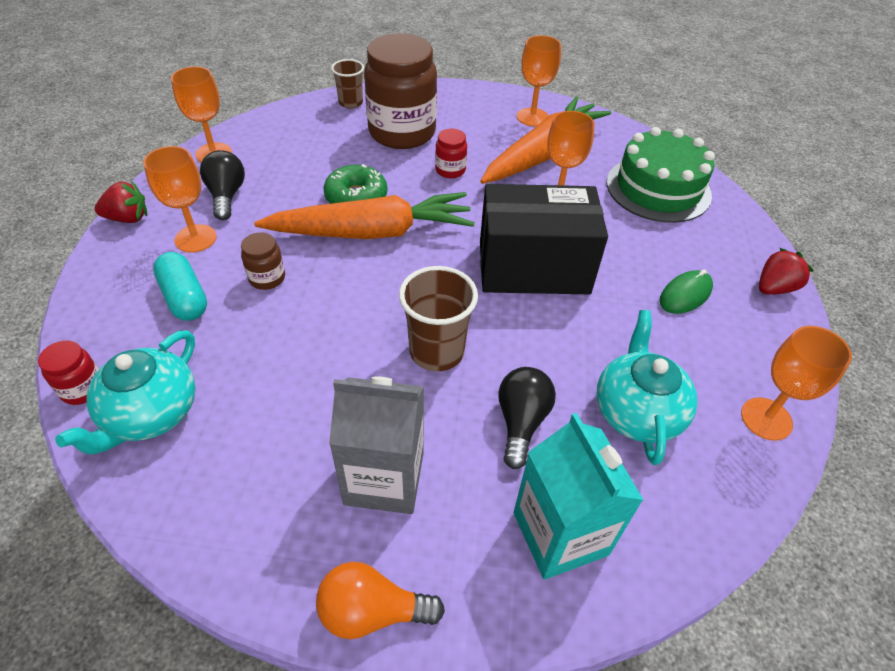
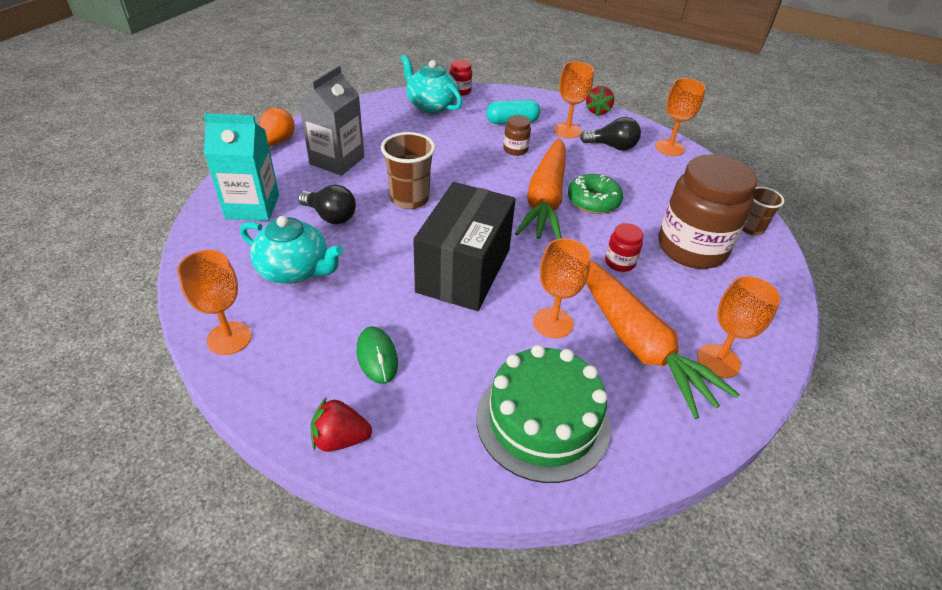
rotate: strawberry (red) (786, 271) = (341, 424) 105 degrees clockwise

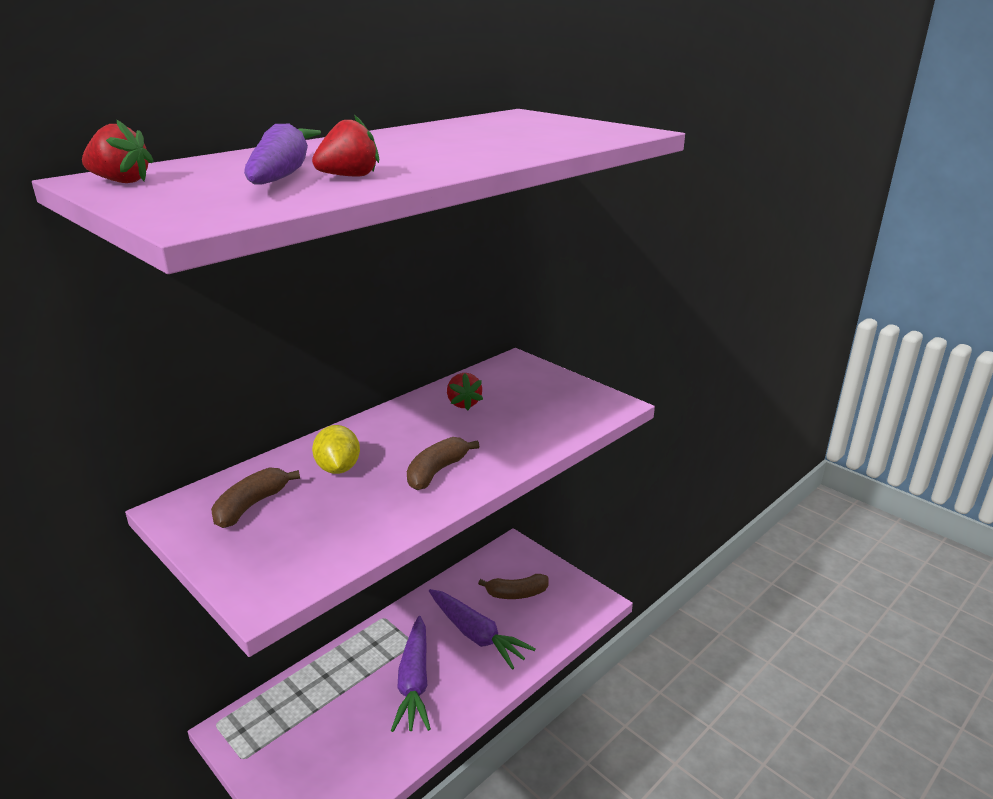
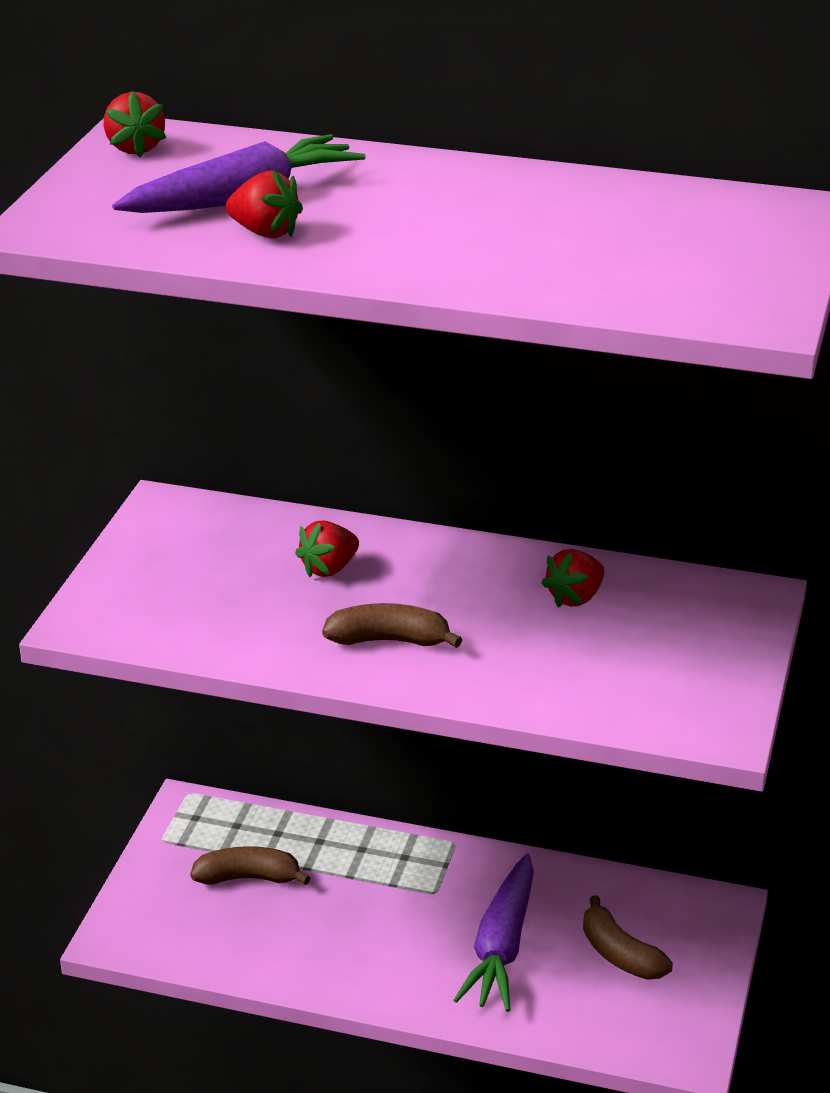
delete: root vegetable (violet) (411, 674)
move: banana fruit (russet) (255, 497) to (250, 865)
replace: citrus fruit (yellow) (336, 449) to strawberry (red) (327, 548)

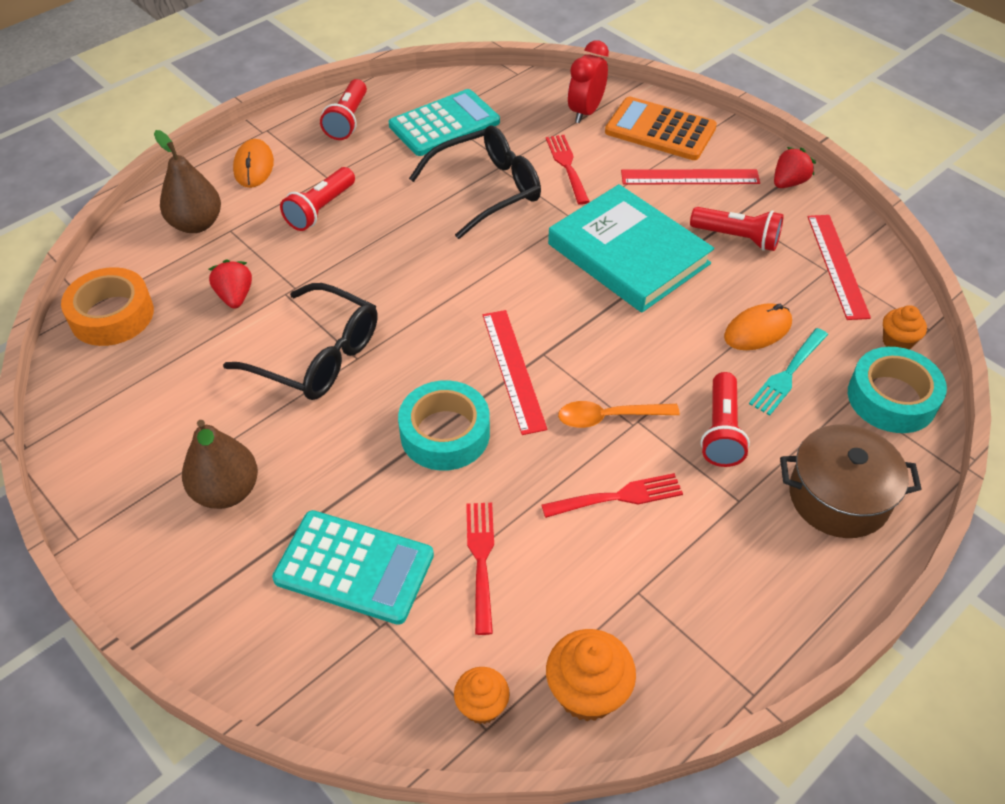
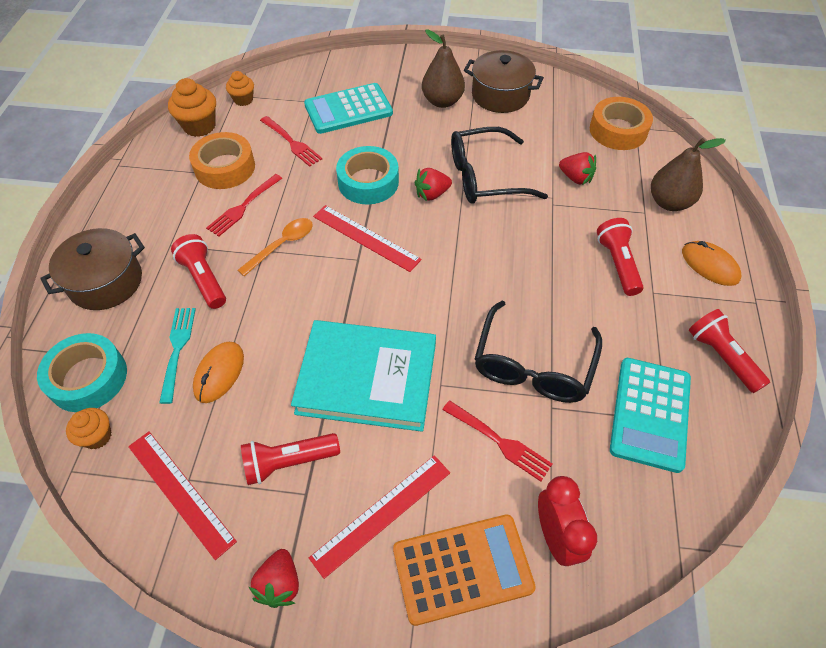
insert: stockpot (russet) (504, 81); roll of tape (orange-coloured) (222, 160); strawberry (red) (433, 184)

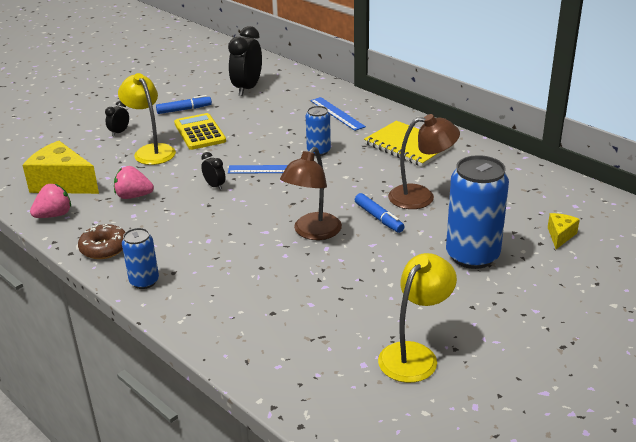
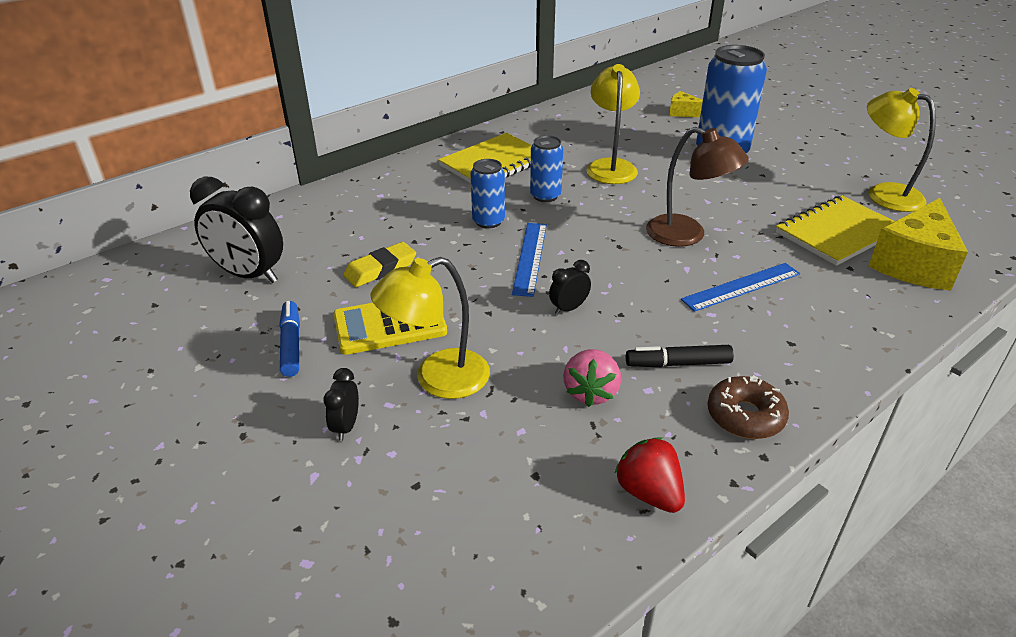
delete: marker (cobalt) (380, 213)
insert: notebook (yellow) (835, 230); gum eraser (yellow) (379, 264); marker (black) (680, 356)
move: measuring stick (cobalt) (338, 114) to (740, 287); cheese (yellow) (61, 167) to (918, 244); tin (cobalt) (140, 258) to (546, 168)
recolor: reading lamp (russet) (424, 161) to reading lamp (yellow) (613, 124); strawberry (rosy) (50, 201) to strawberry (red) (649, 475)
rotate: bedside clock (black) (117, 118) = (341, 404) 60 degrees clockwise

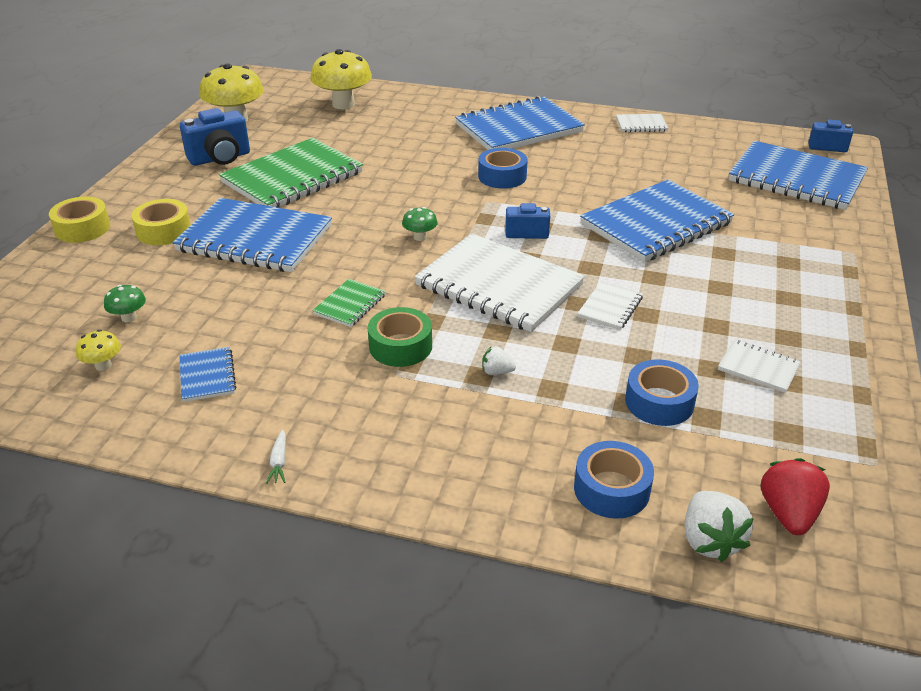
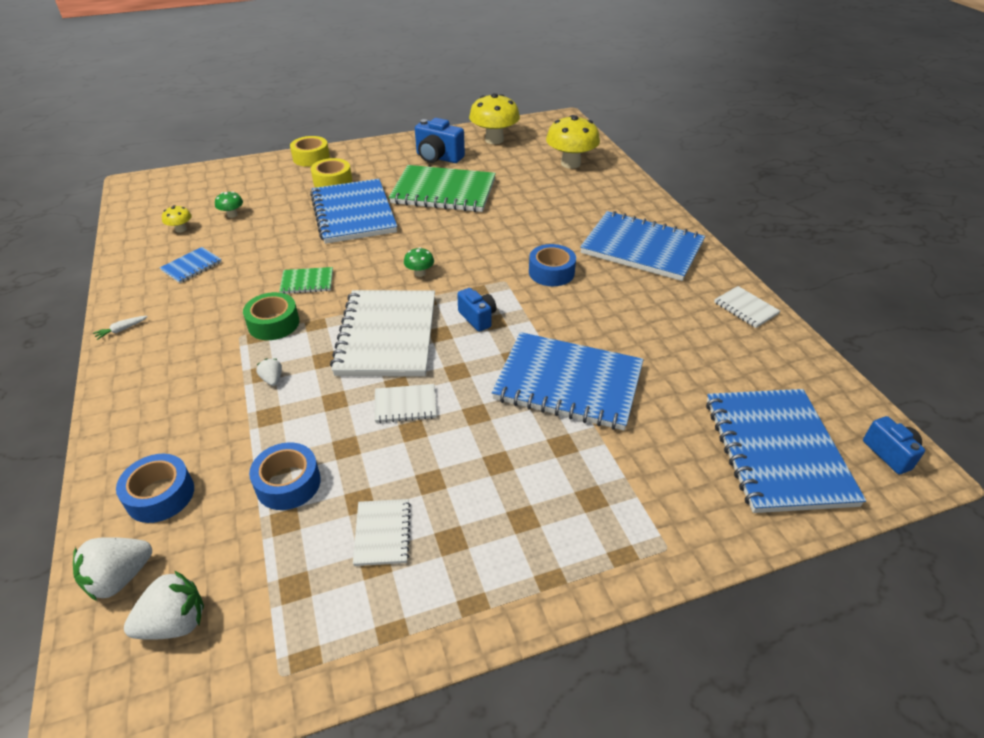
recolor: strawberry (red) (795, 496) to strawberry (white) (164, 605)

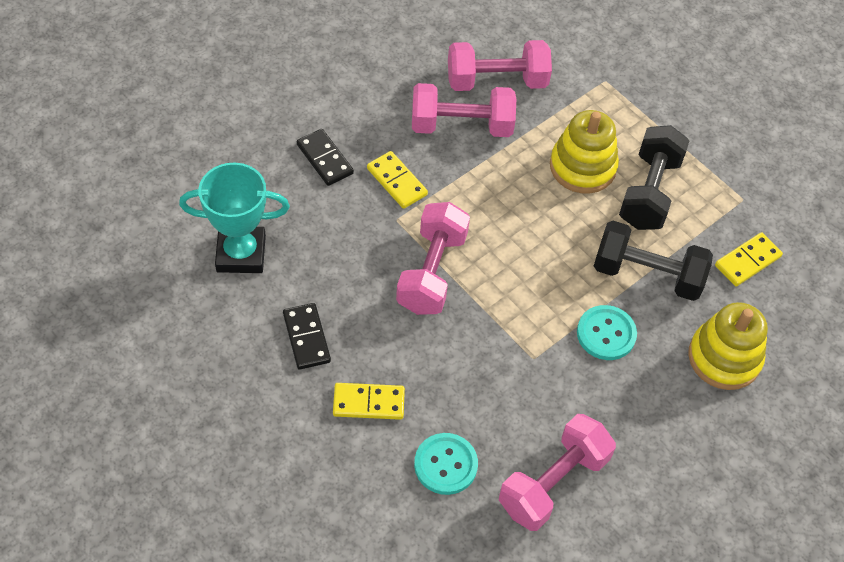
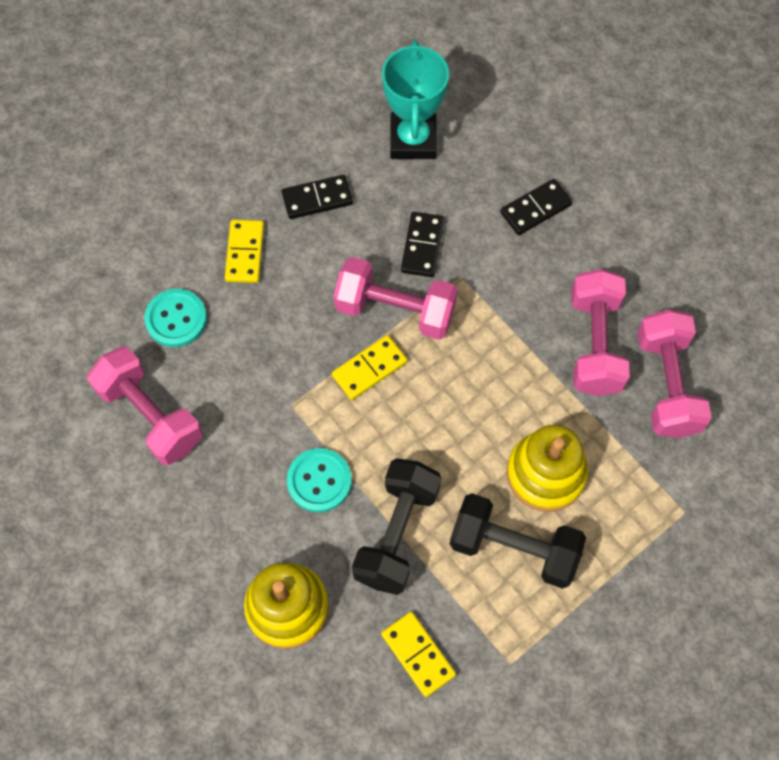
insert: domino tile (black) (422, 244)
move: domino tile (yellow) (397, 180) to (369, 367)

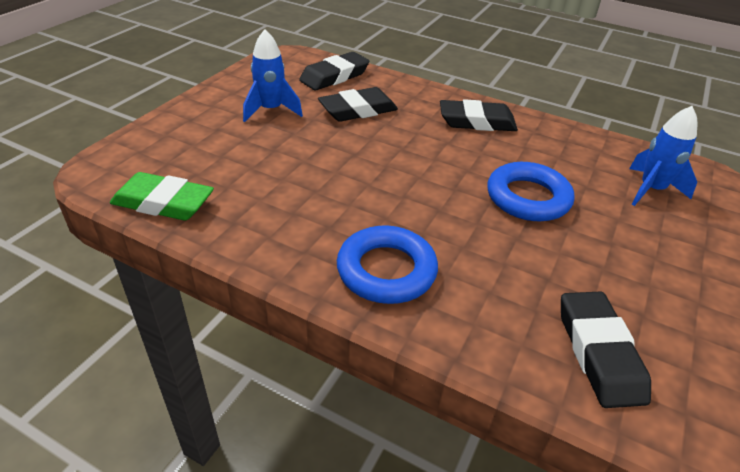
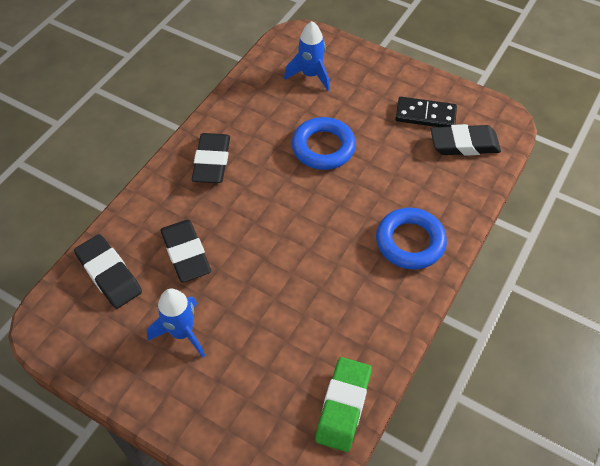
insert: domino tile (black) (426, 112)

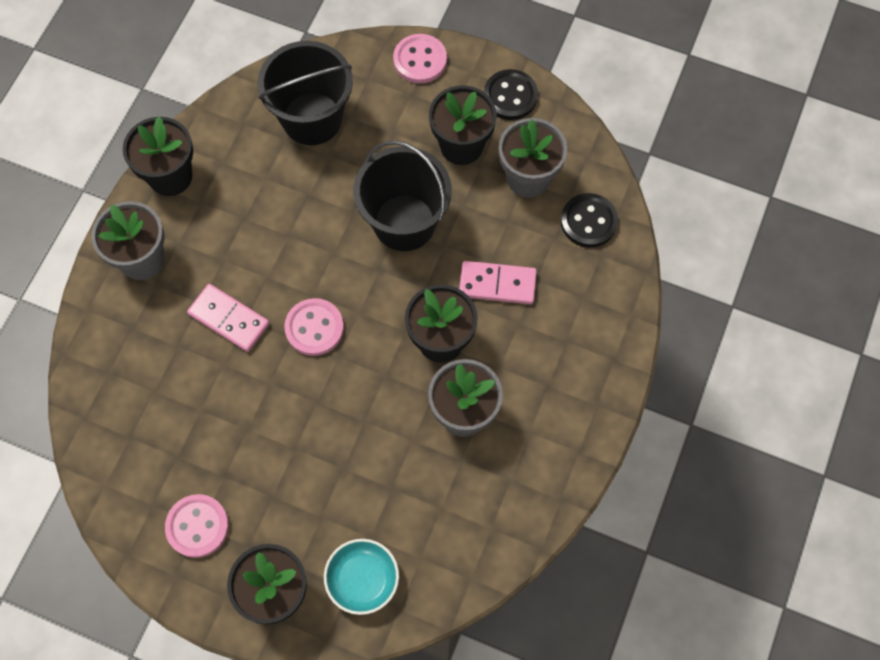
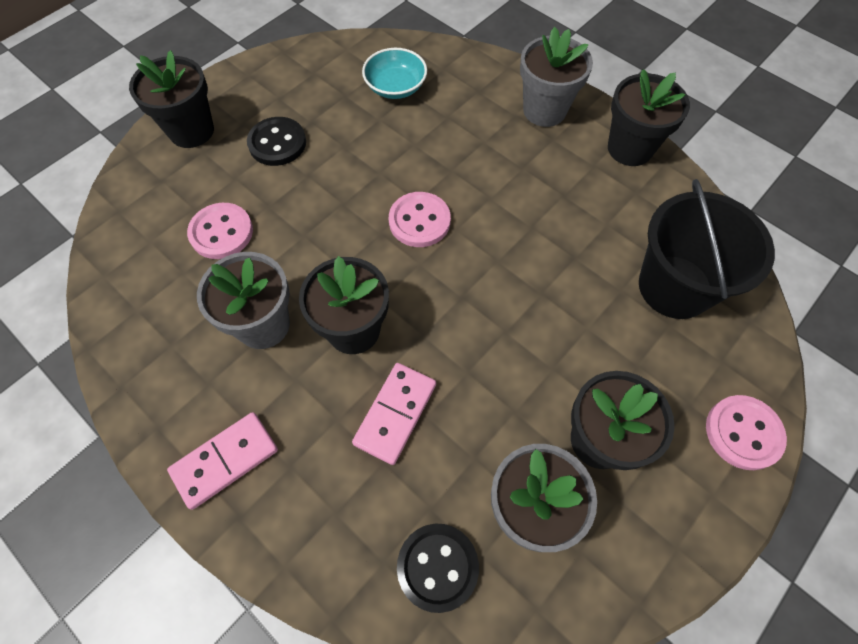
delete: bucket (black) (402, 195)
move: sewing button (black) (511, 94) to (276, 141); domino tile (rosy) (228, 318) to (222, 461); sewing button (rosy) (197, 526) to (220, 231); bowl (teal) (361, 577) to (394, 73)

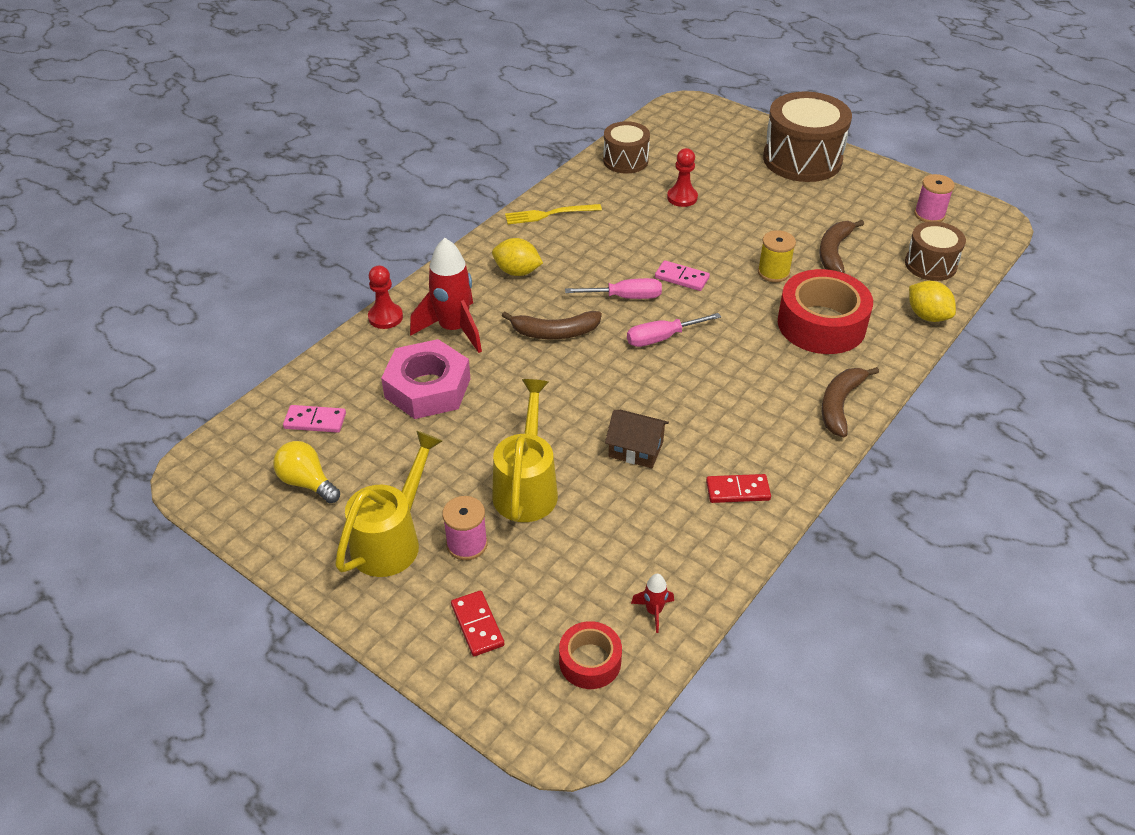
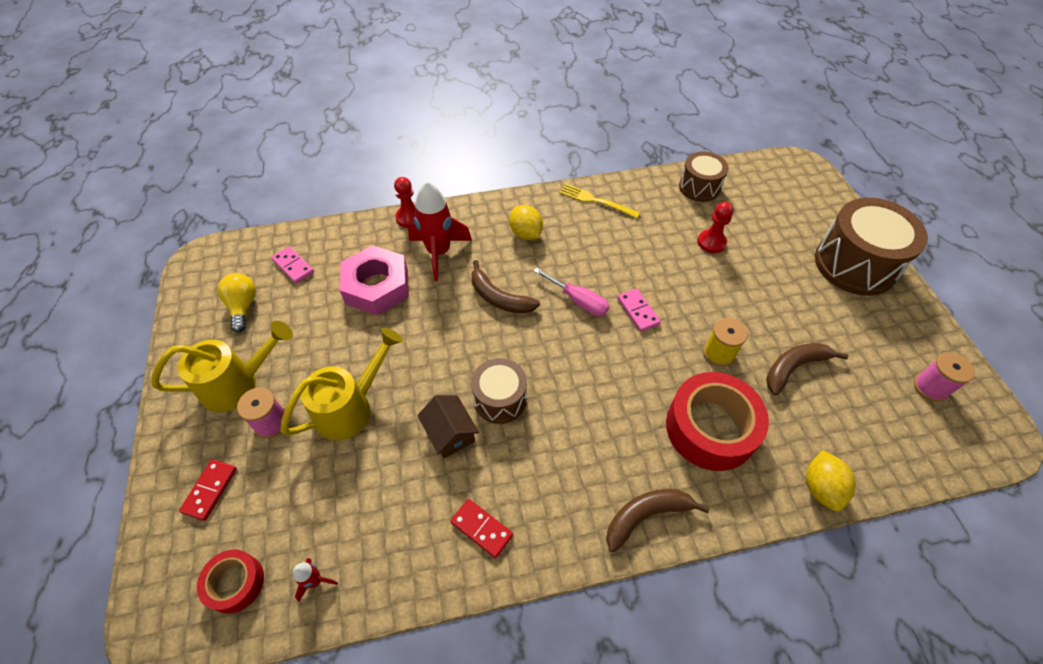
delete: screwdriver (rosy) (674, 330)
move: toy drum (russet) (935, 251) to (499, 391)

